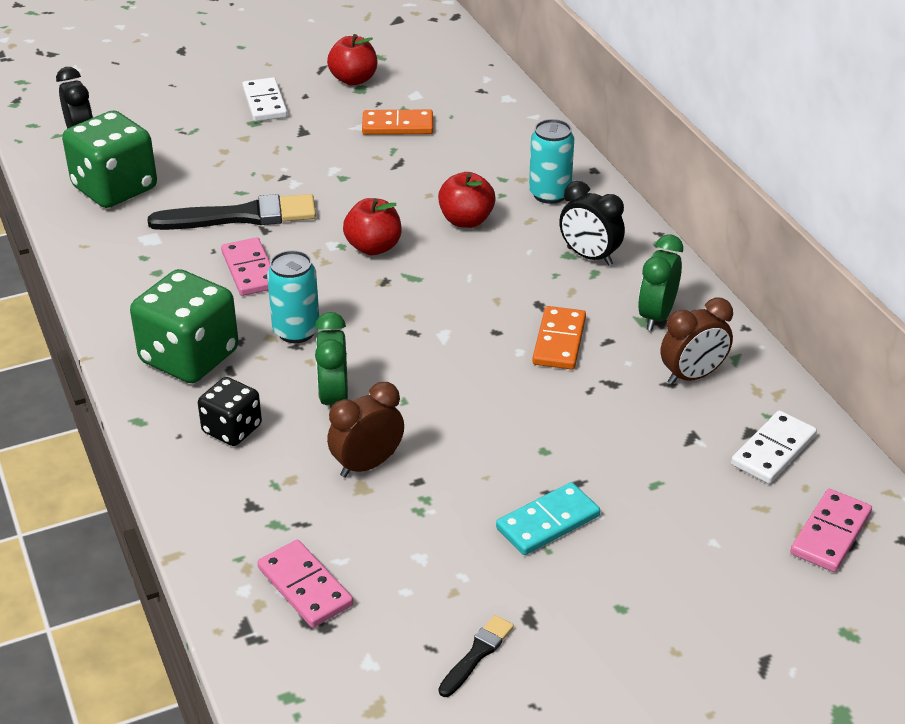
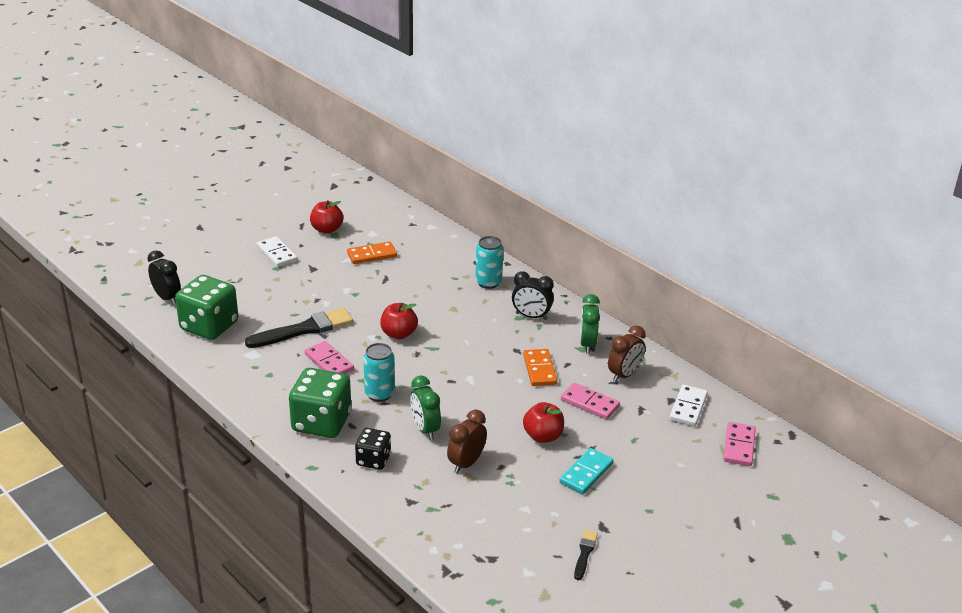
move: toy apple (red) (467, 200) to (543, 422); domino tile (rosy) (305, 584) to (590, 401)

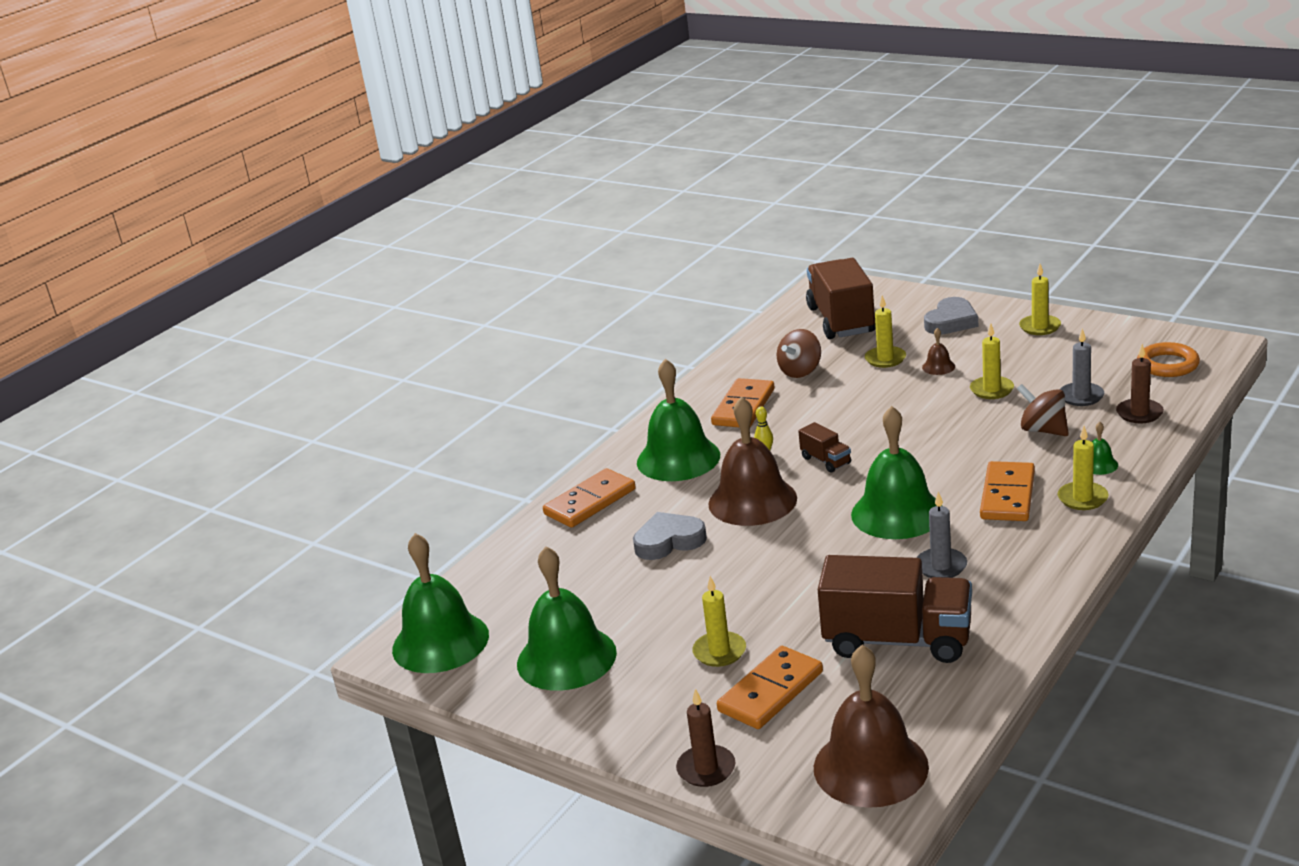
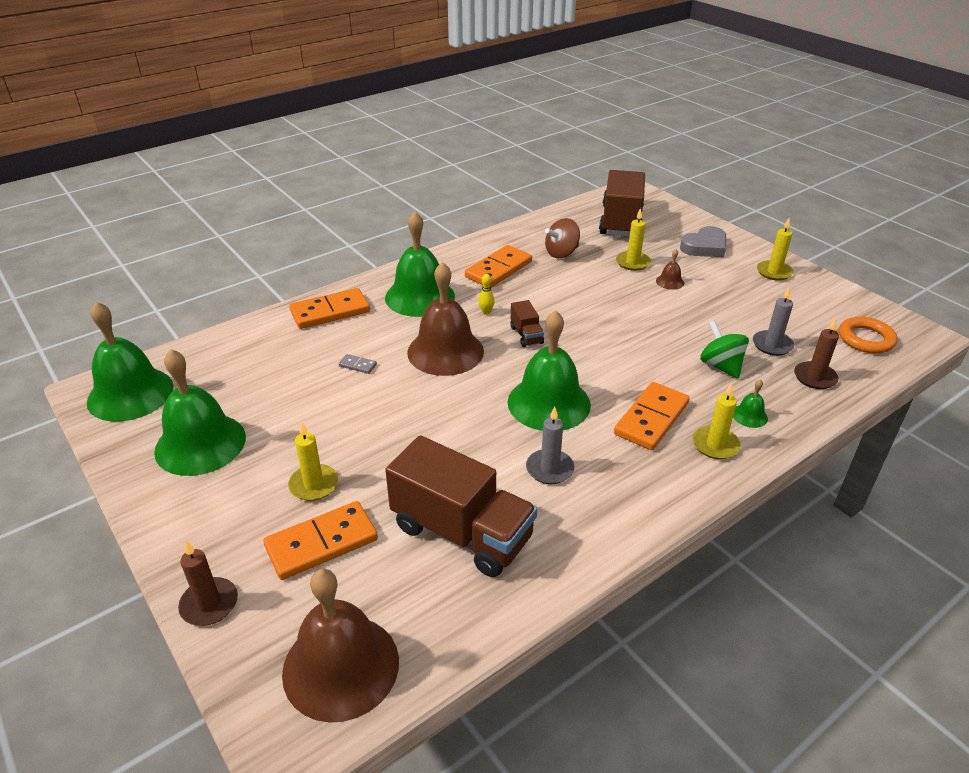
delete: wax candle (yellow) (992, 361)
replace: heart (grey) (670, 536) to domino tile (grey) (357, 364)
recolor: spinning top (russet) (1043, 410) to spinning top (leaf-green) (724, 349)

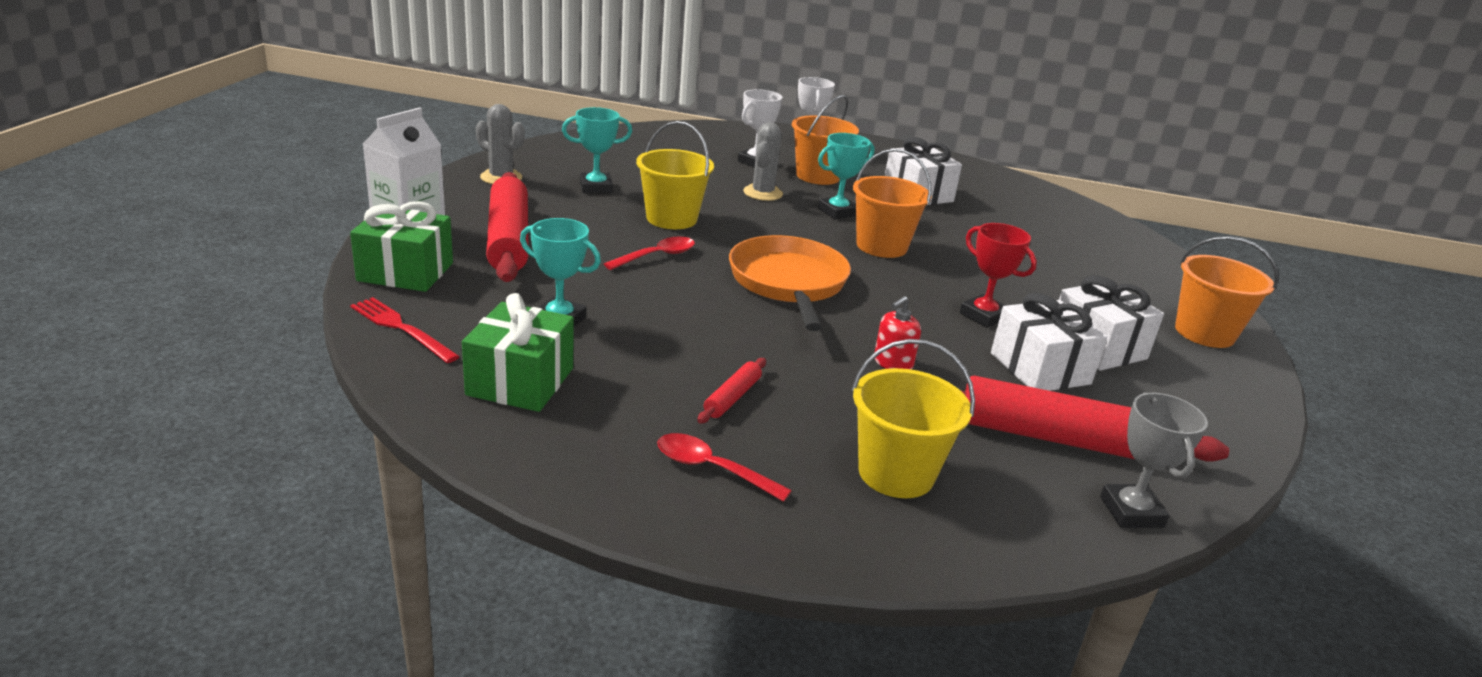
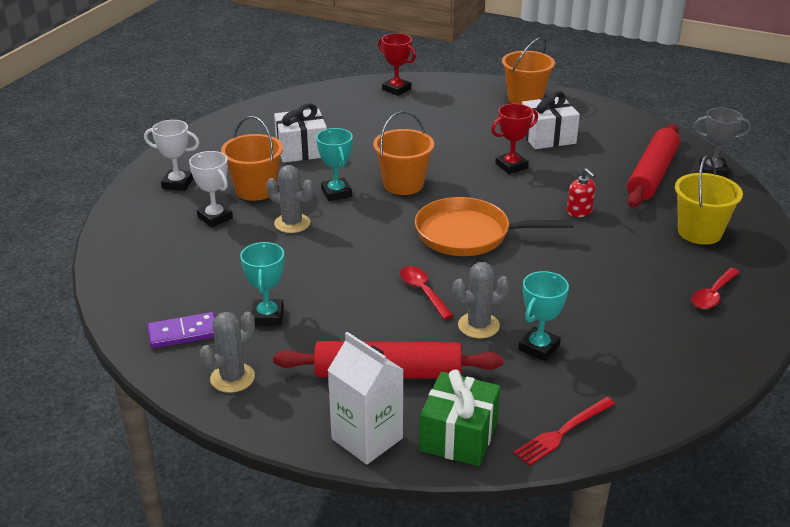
delete: bucket (yellow) (675, 175); wrapped gift (leaf-green) (518, 352); wrapped gift (white) (1049, 342); pastry roller (red) (731, 391)
insert: award cup (red) (397, 64); prickly plant (grey) (480, 300); domino tile (violet) (181, 330)

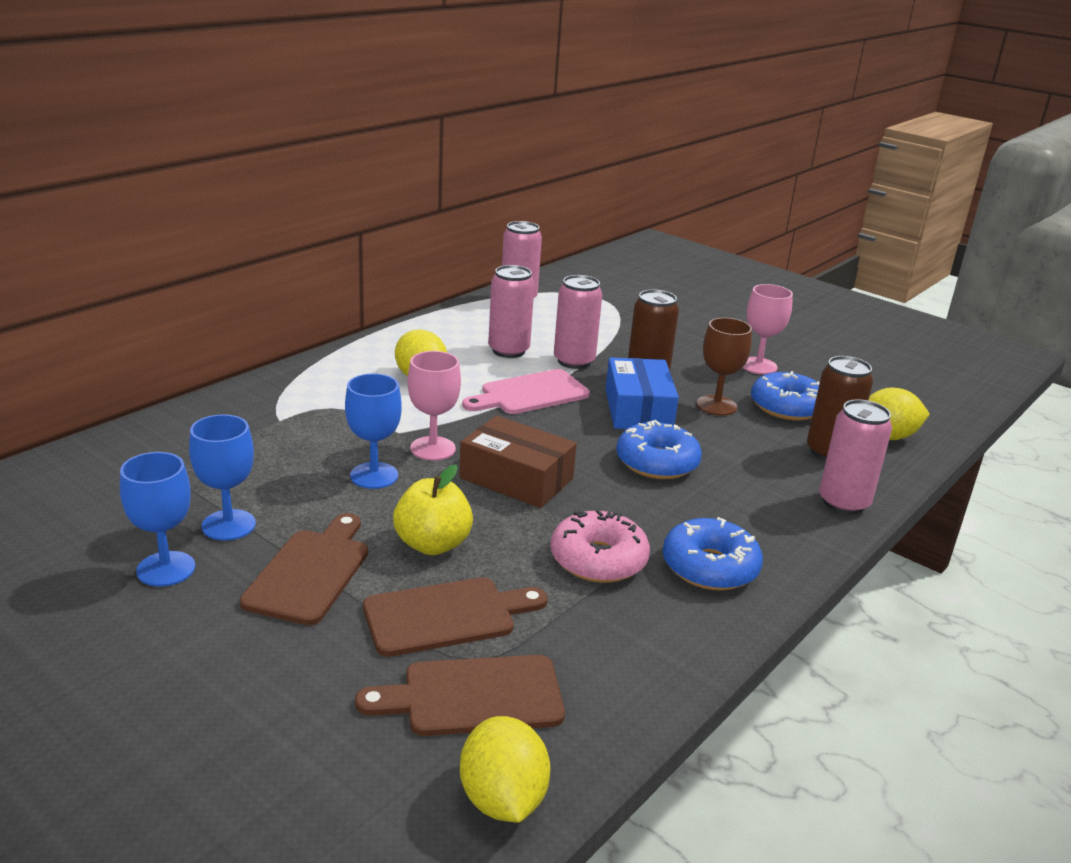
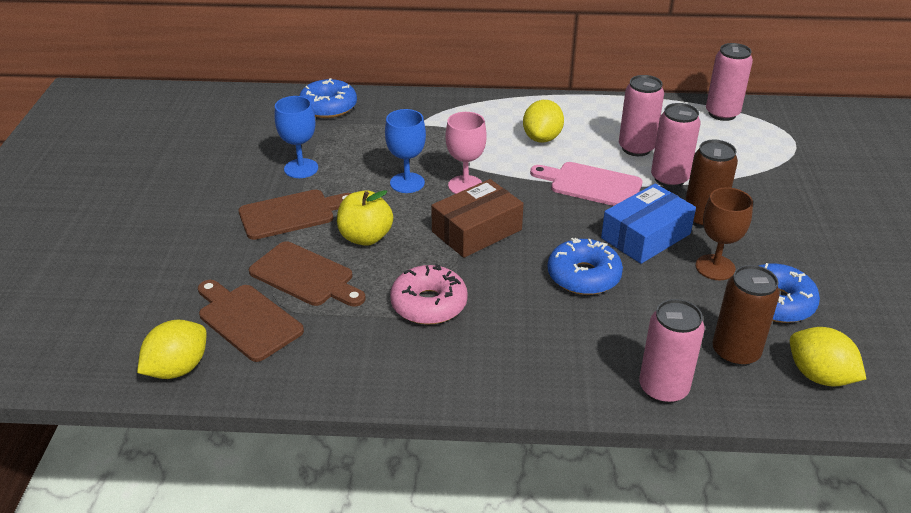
delete: chalice (rosy) (768, 329); chalice (cobalt) (157, 519)
move: doughnut (cobalt) (713, 553) to (328, 98)
rotate: parcel (russet) (518, 461) = (477, 218) 60 degrees clockwise

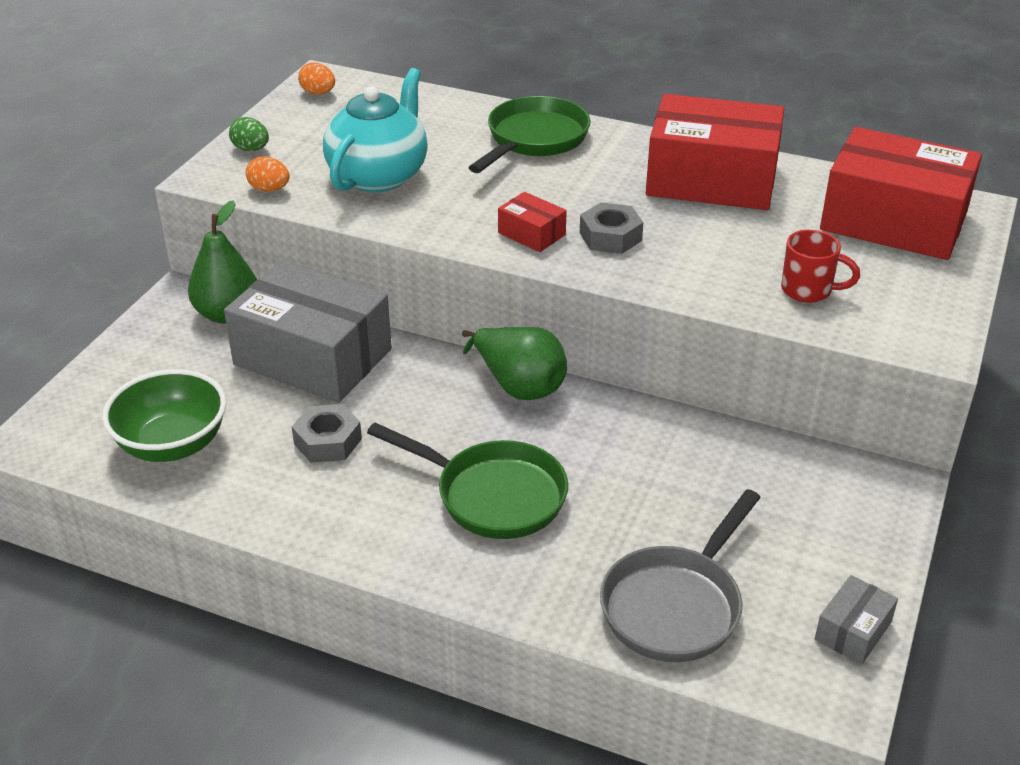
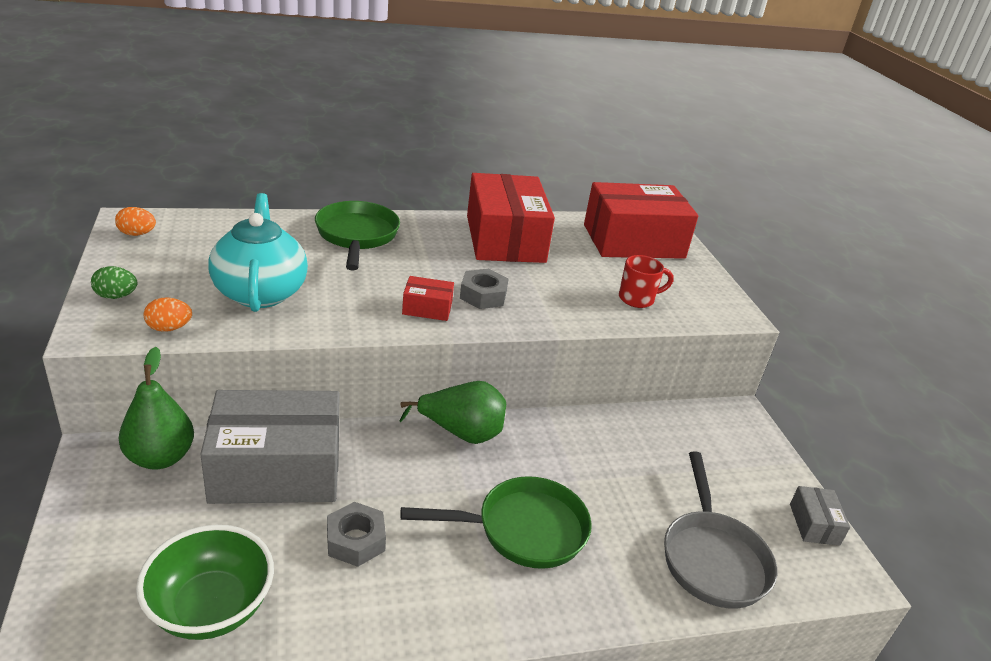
rotate: parcel (red) (715, 152) = (511, 218) 75 degrees counterclockwise

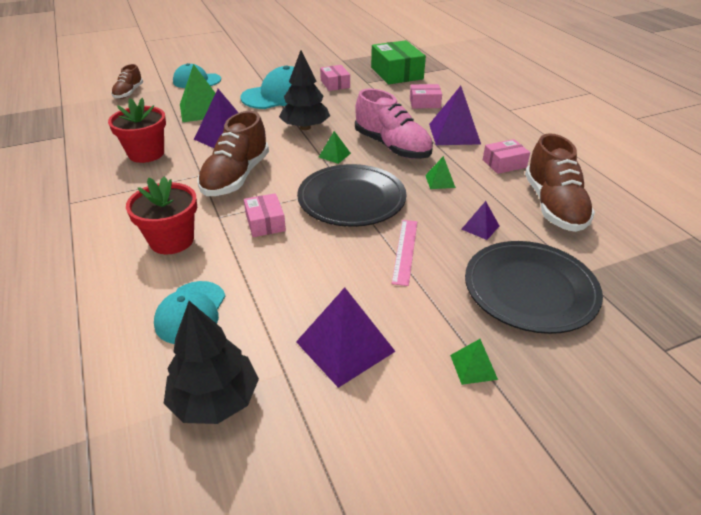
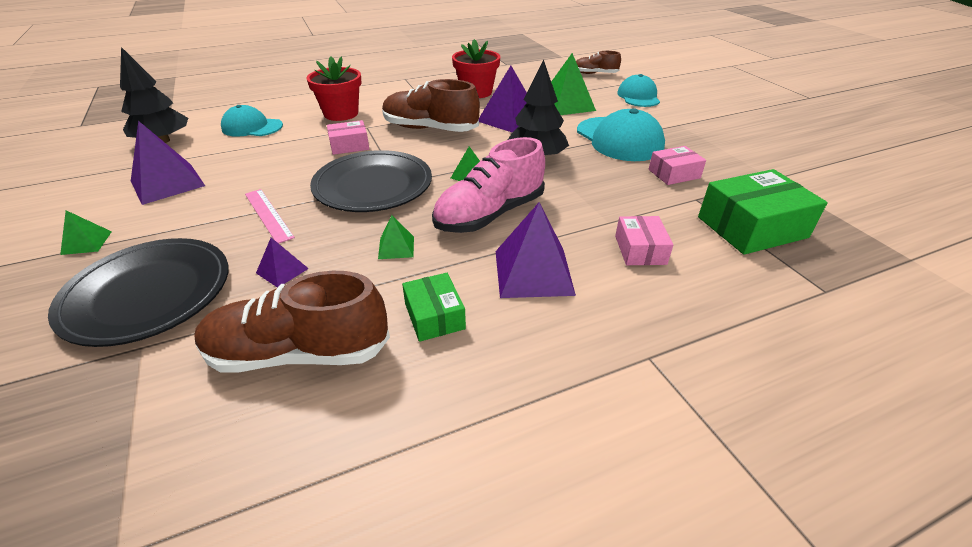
recolor: parcel (rosy) (506, 156) to parcel (leaf-green) (434, 307)
rotate: measuring stick (rosy) (404, 253) = (270, 216) 45 degrees clockwise

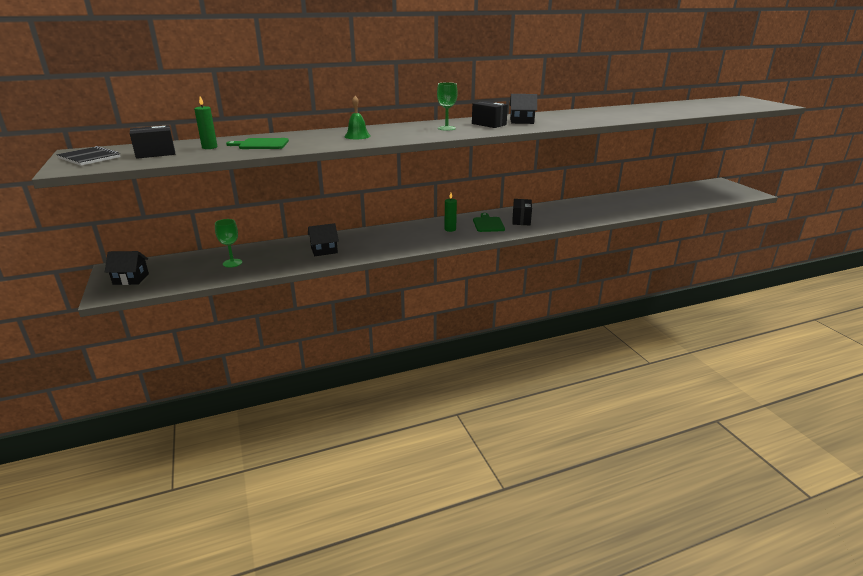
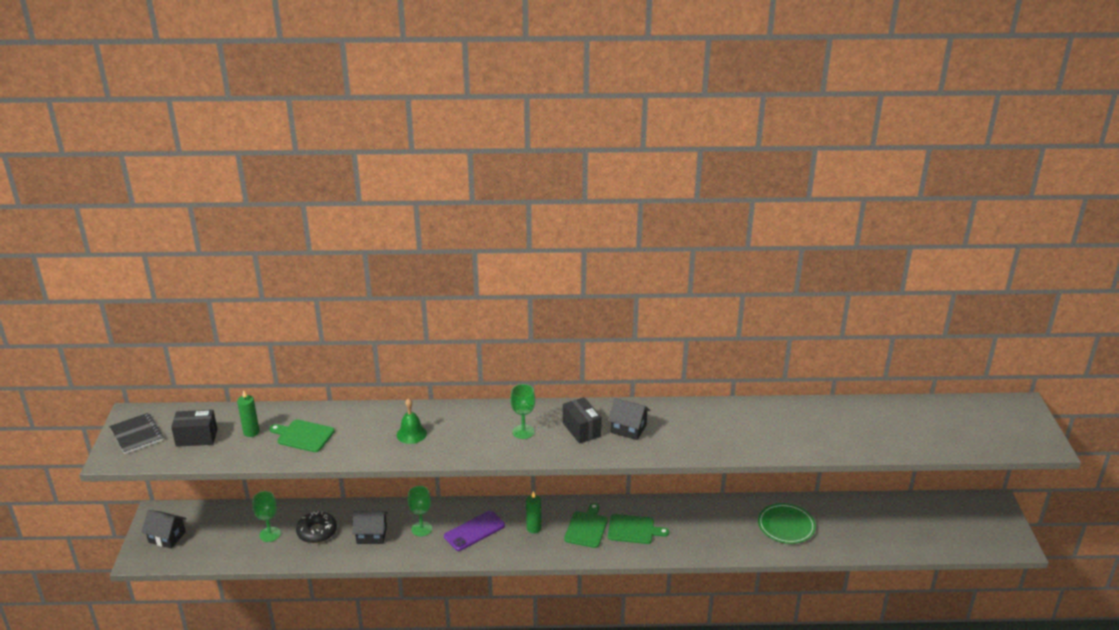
insert: chalice (leaf-green) (419, 511); dinner plate (leaf-green) (787, 523); doughnut (black) (316, 527); phone (violet) (474, 531)
replace: parcel (black) (522, 212) to cutting board (leaf-green) (638, 529)

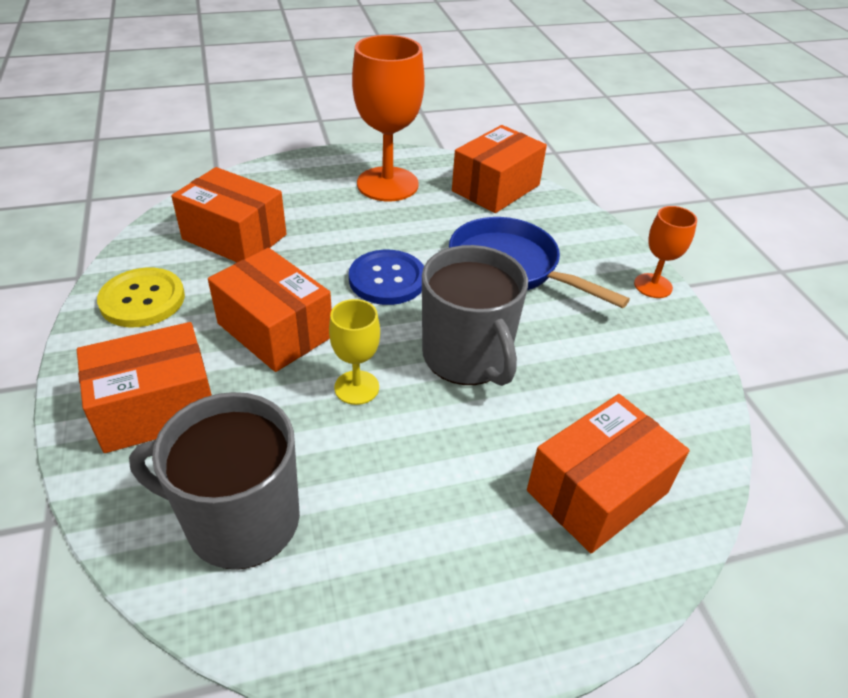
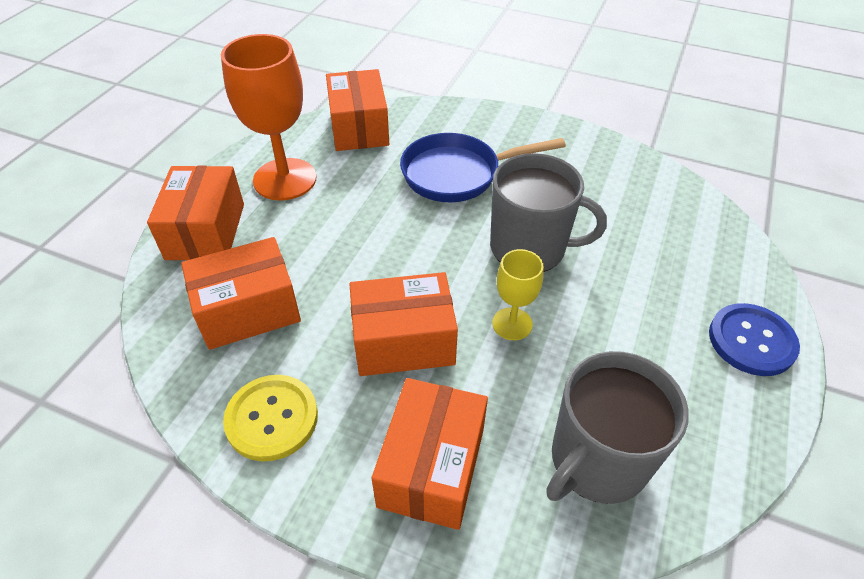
delete: chalice (orange-coloured) (665, 252)
move: sewing button (cobalt) (386, 277) to (754, 339); parcel (orange-coloured) (608, 473) to (195, 213)

